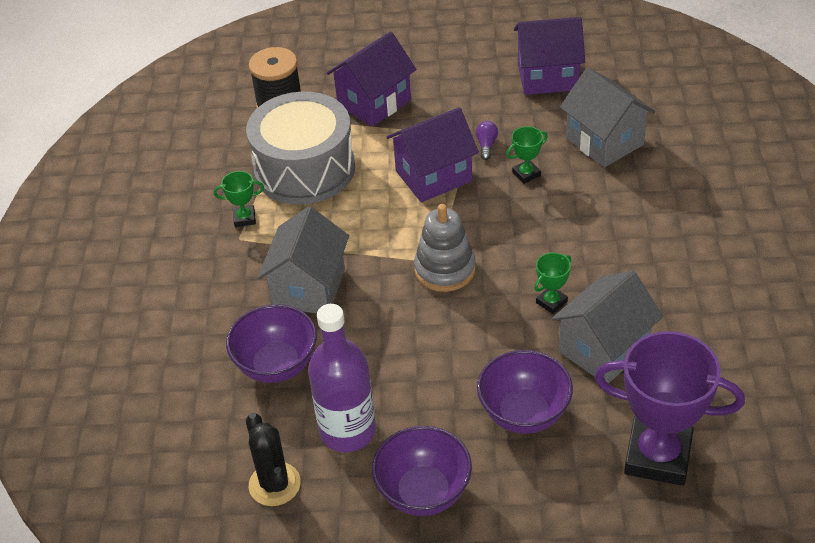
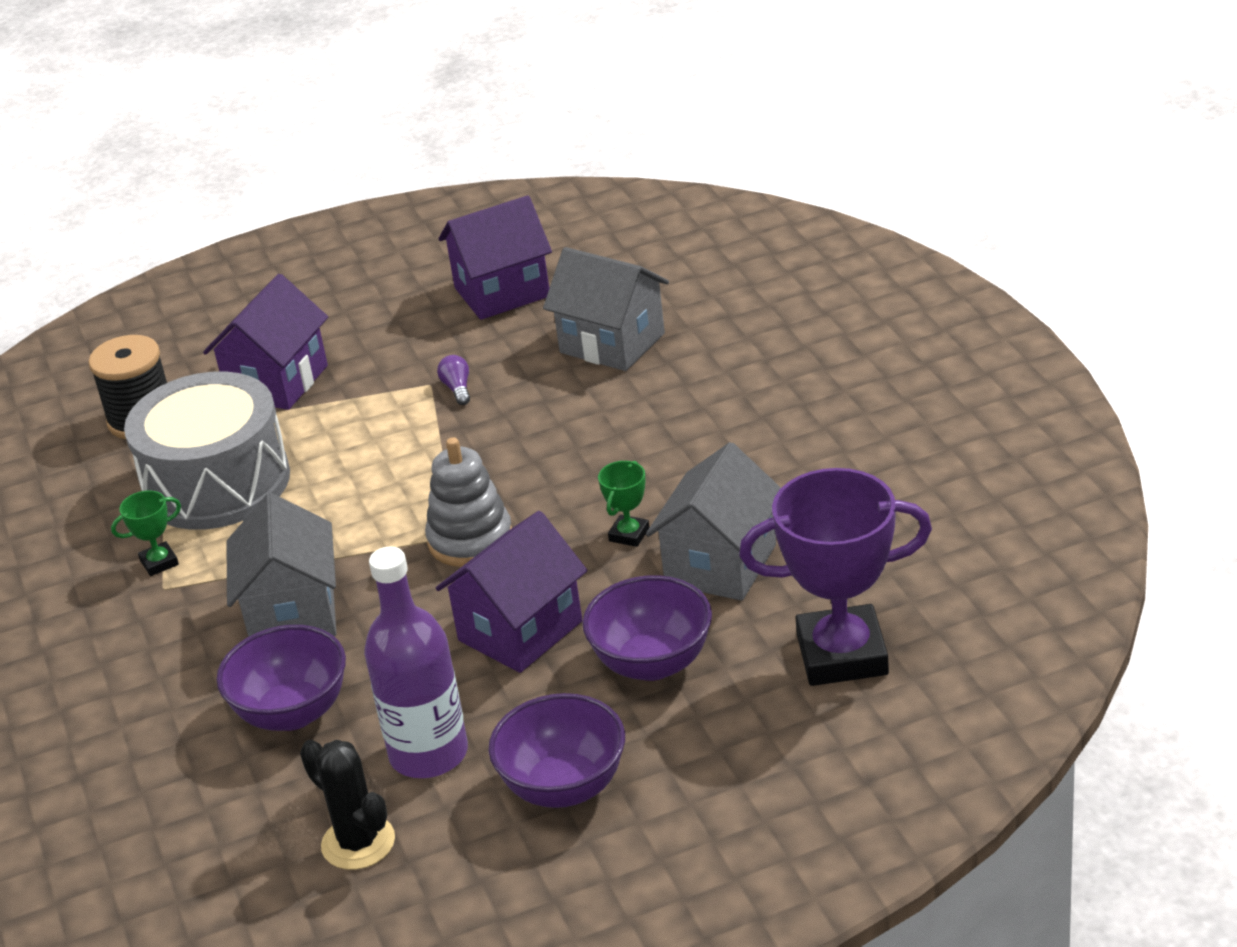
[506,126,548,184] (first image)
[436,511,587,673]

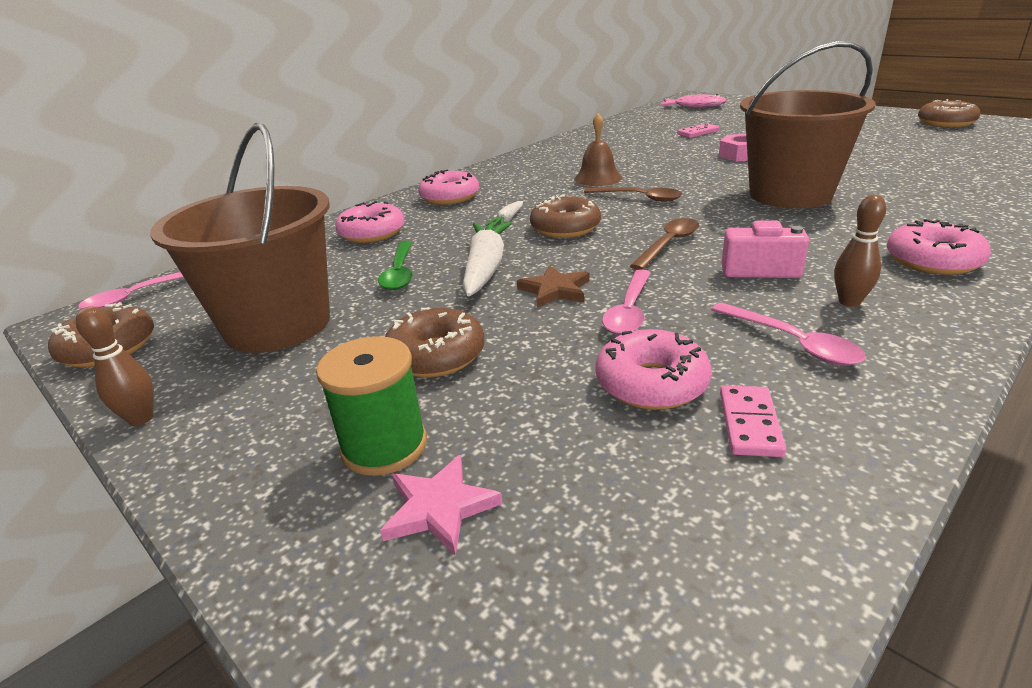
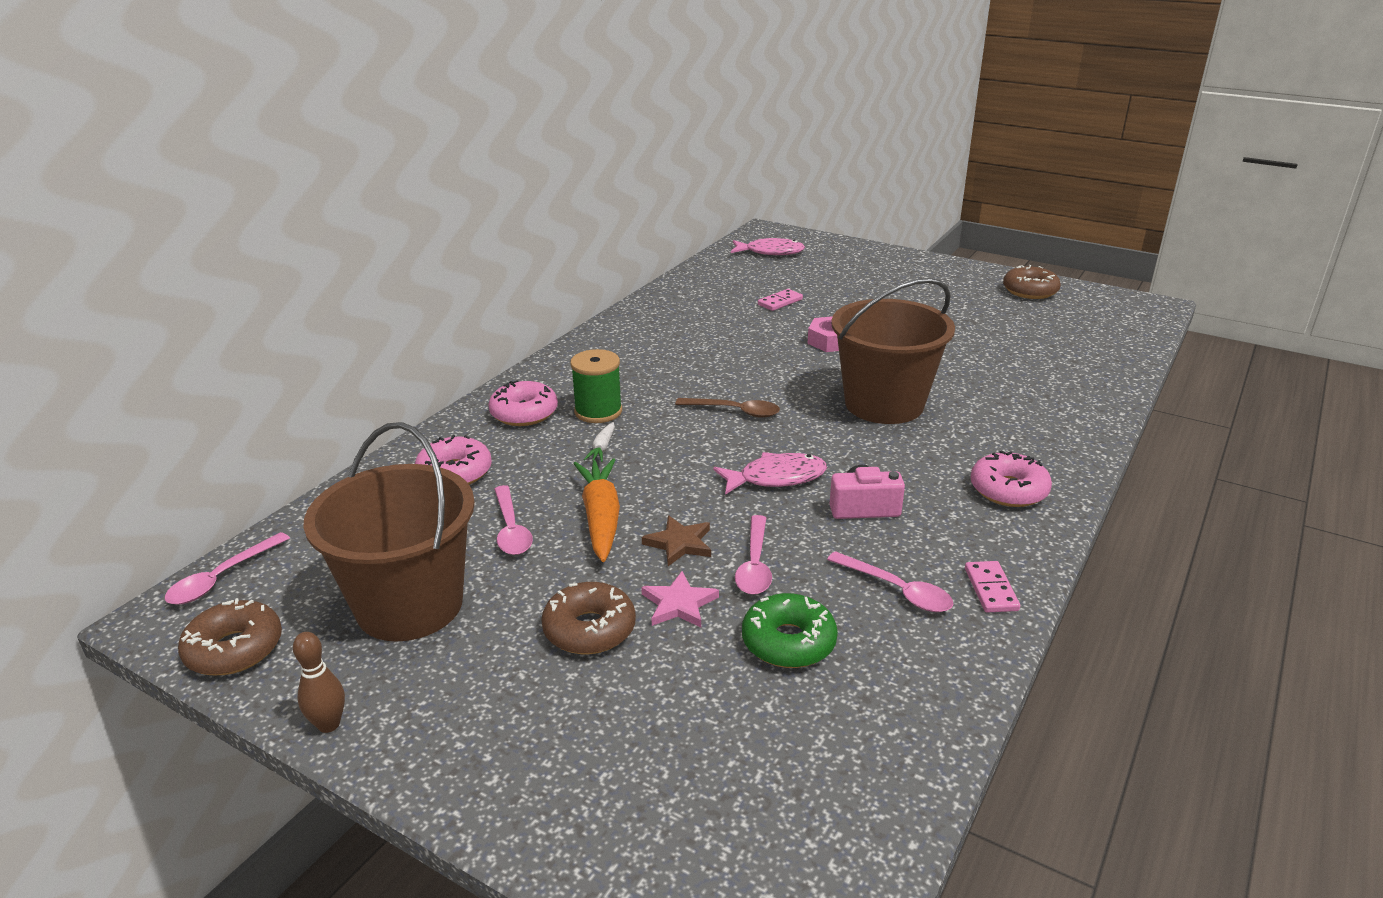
[530,195,601,238] (first image)
[574,114,622,186] (first image)
[834,195,887,307] (first image)
[570,349,622,423]
[641,571,719,627]
[965,561,1020,613]
[713,452,827,495]
[494,485,533,555]
[573,459,620,562]
[742,593,838,668]

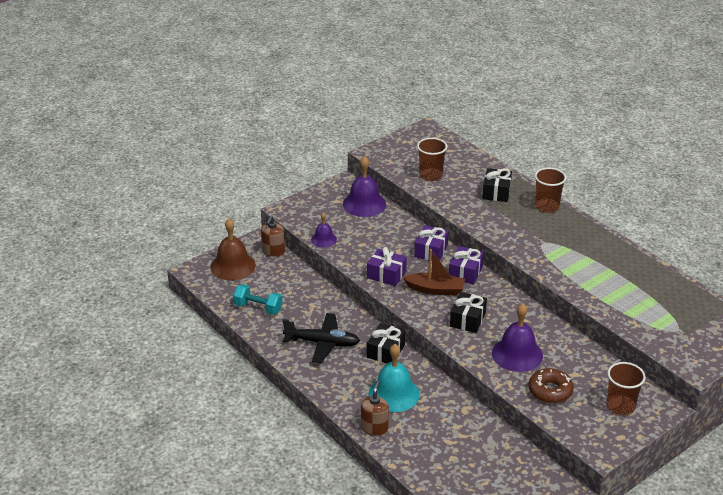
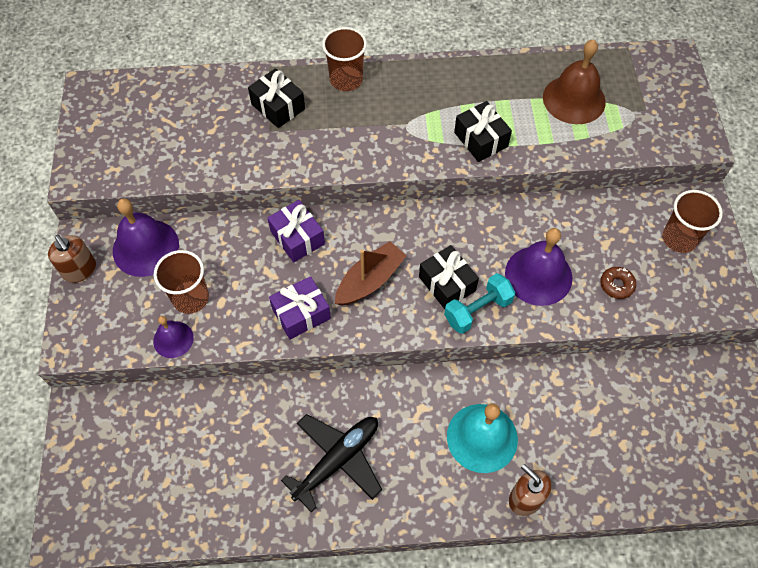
[449,246,484,285] (first image)
[543,39,606,124]
[444,273,515,334]
[48,235,96,283]
[454,101,512,162]
[154,250,209,314]
[600,267,636,299]

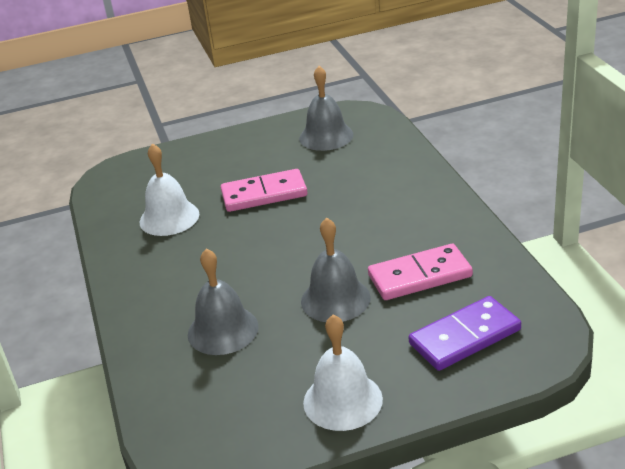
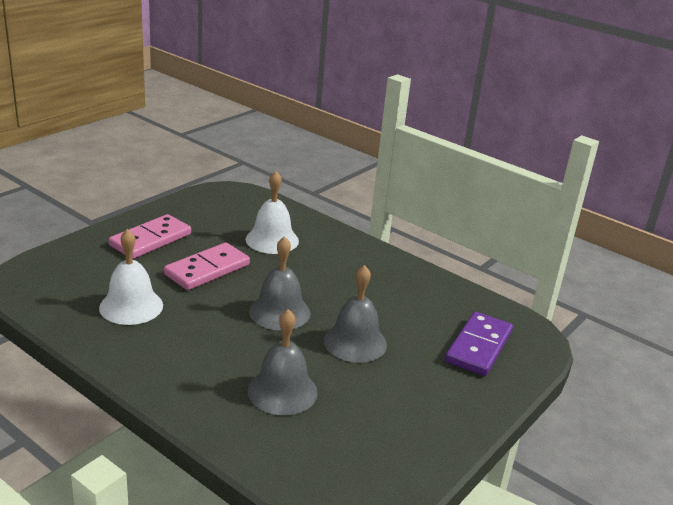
[249,236,310,331]
[246,171,299,254]
[109,214,191,259]

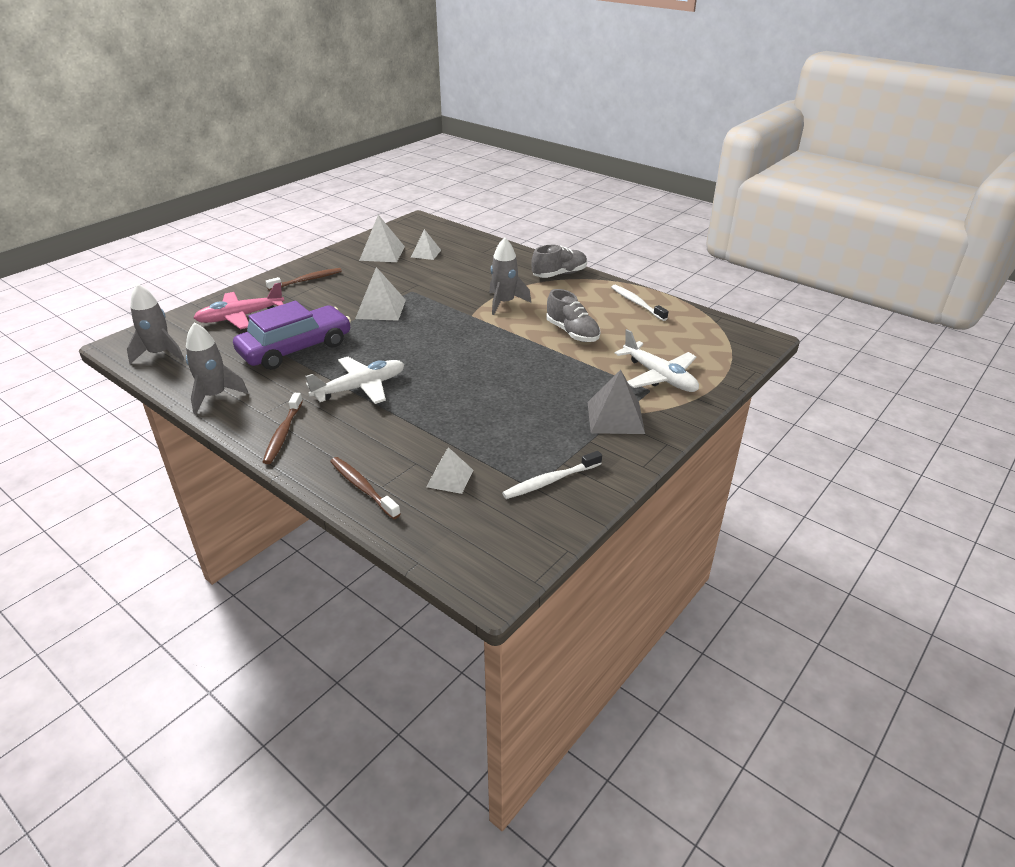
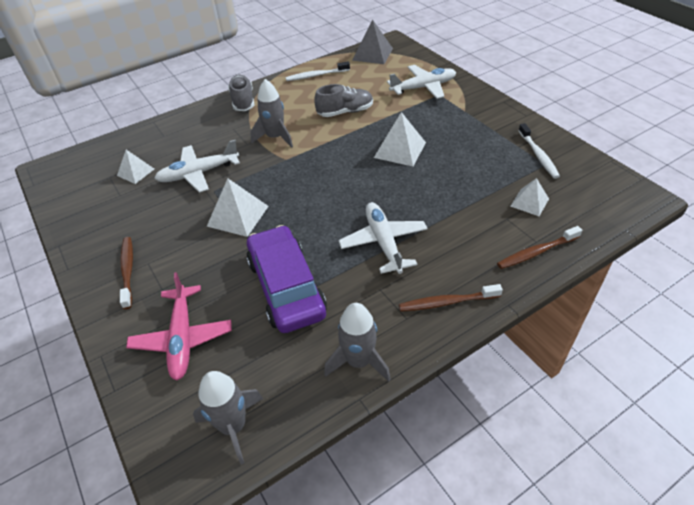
[154,140,240,193]
[374,112,426,167]
[352,19,393,64]
[399,284,503,312]

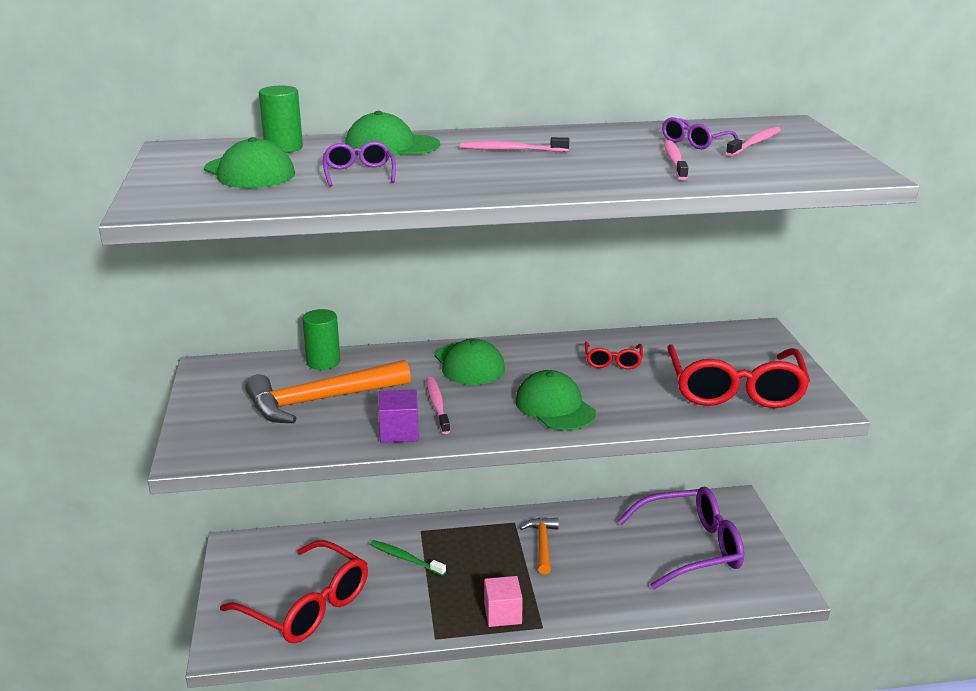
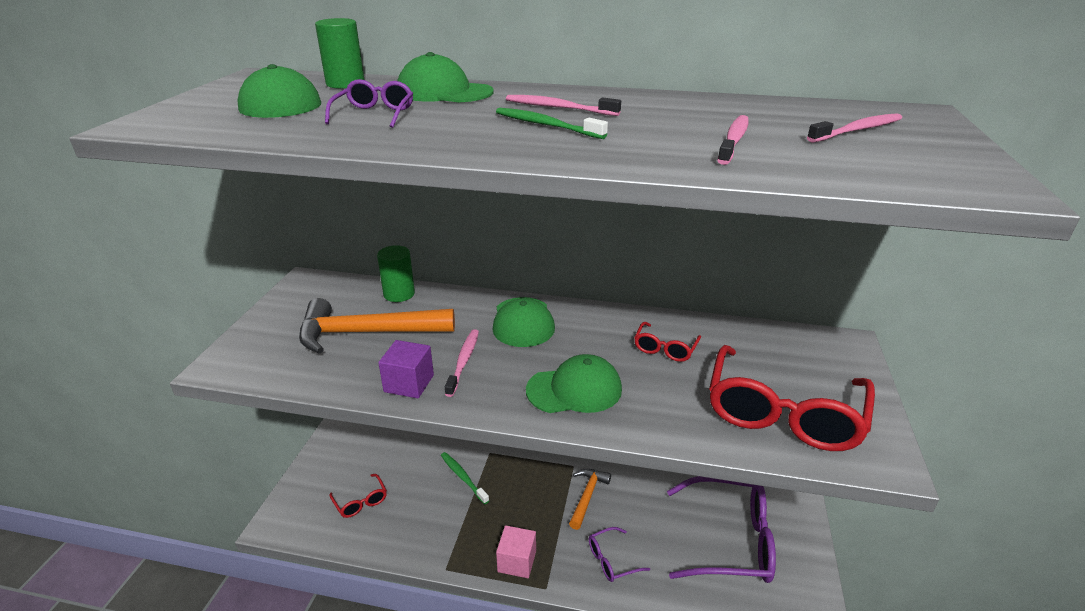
[496,108,608,139]
[589,527,650,582]
[526,354,622,413]
[329,474,387,518]

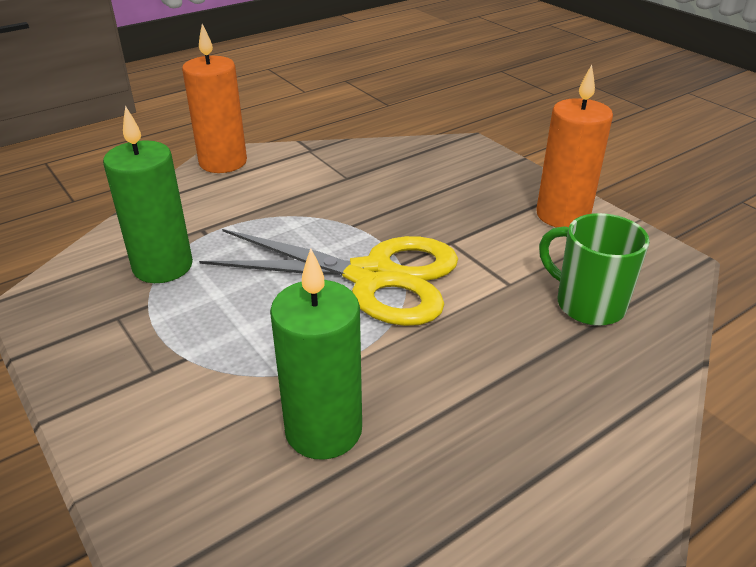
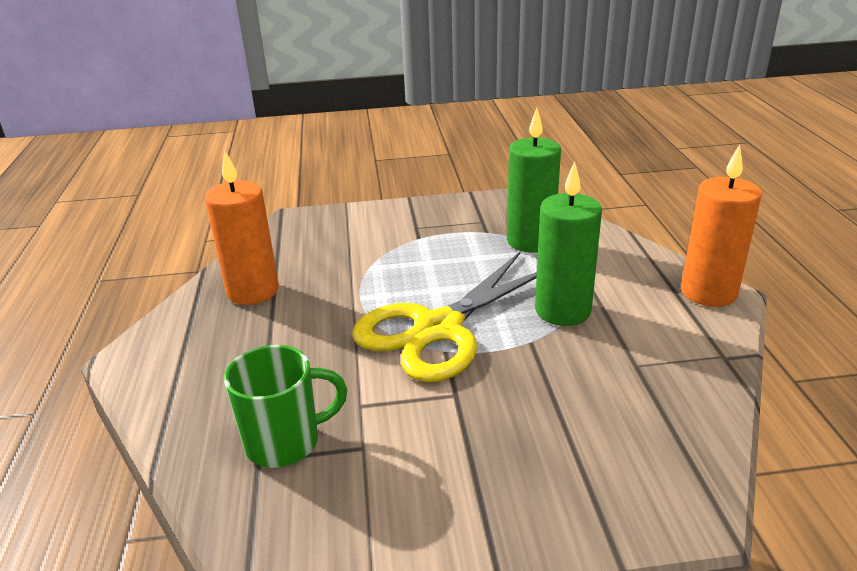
[535,161,602,326]
[205,151,279,305]

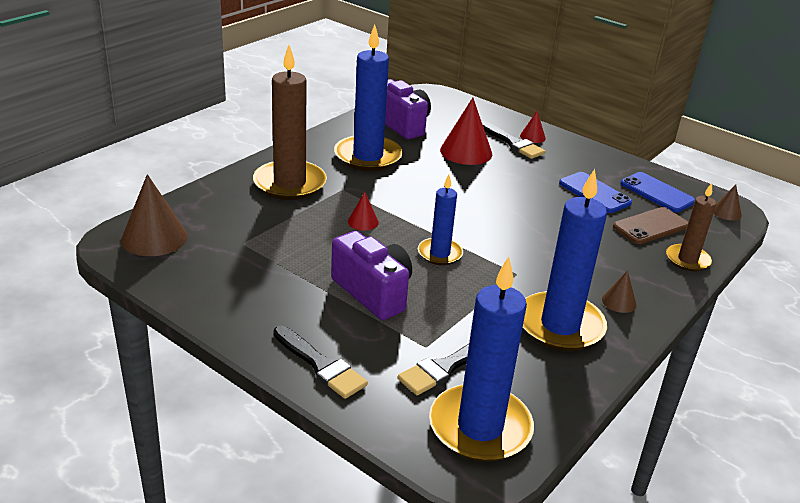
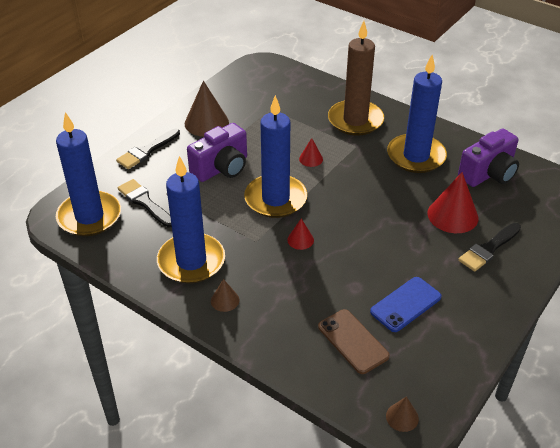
[621,172,695,212] (first image)
[666,183,716,271] (first image)
[185,81,229,137]
[287,219,314,250]
[244,95,307,218]

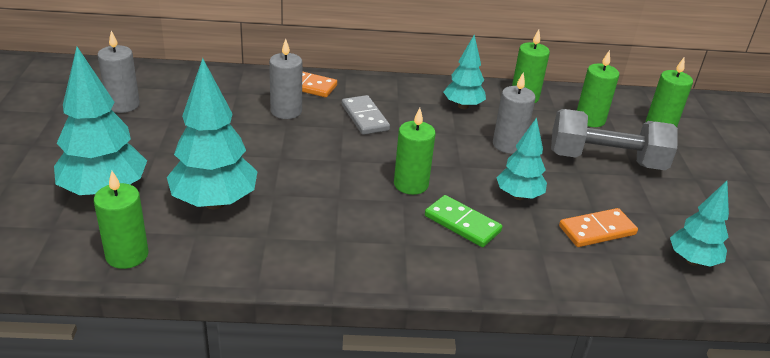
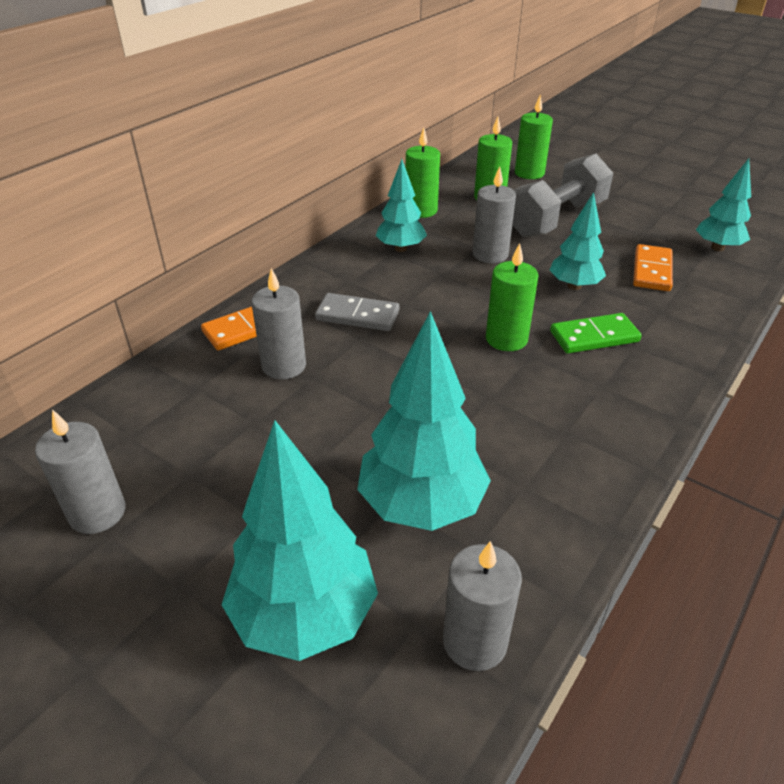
[443,541,522,671]

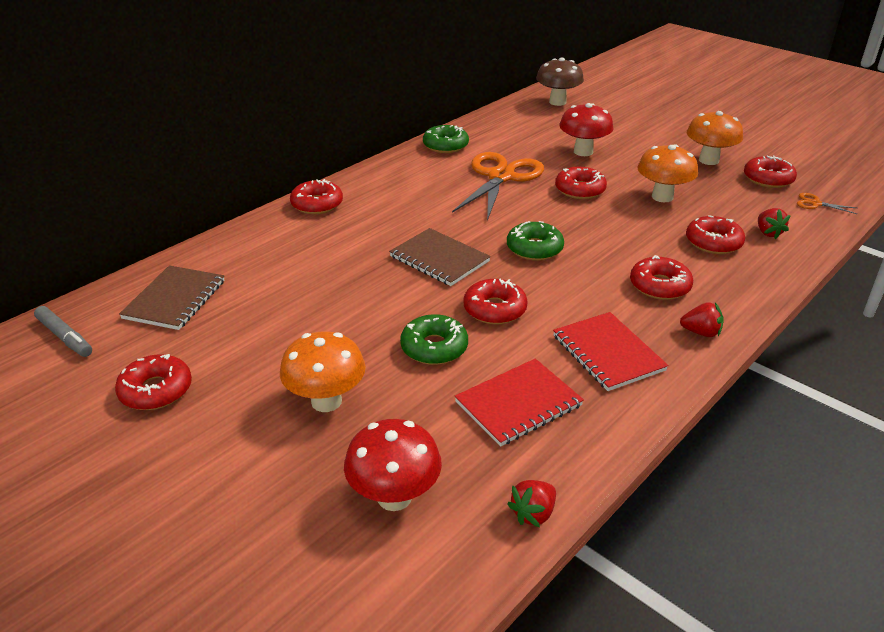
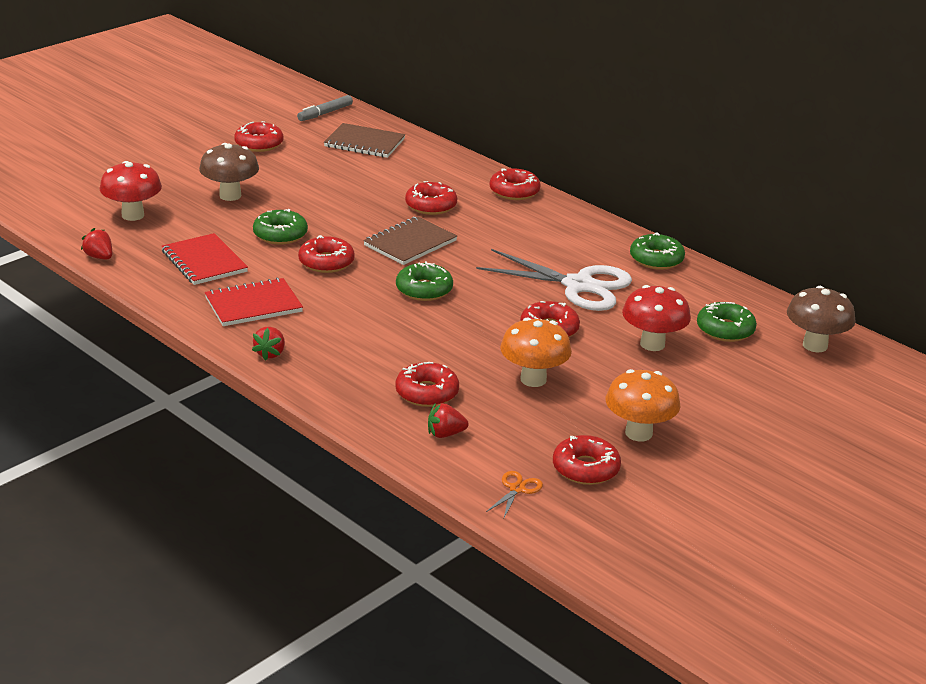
[697,302,757,342]
[405,181,457,215]
[199,143,259,201]
[476,249,632,311]

